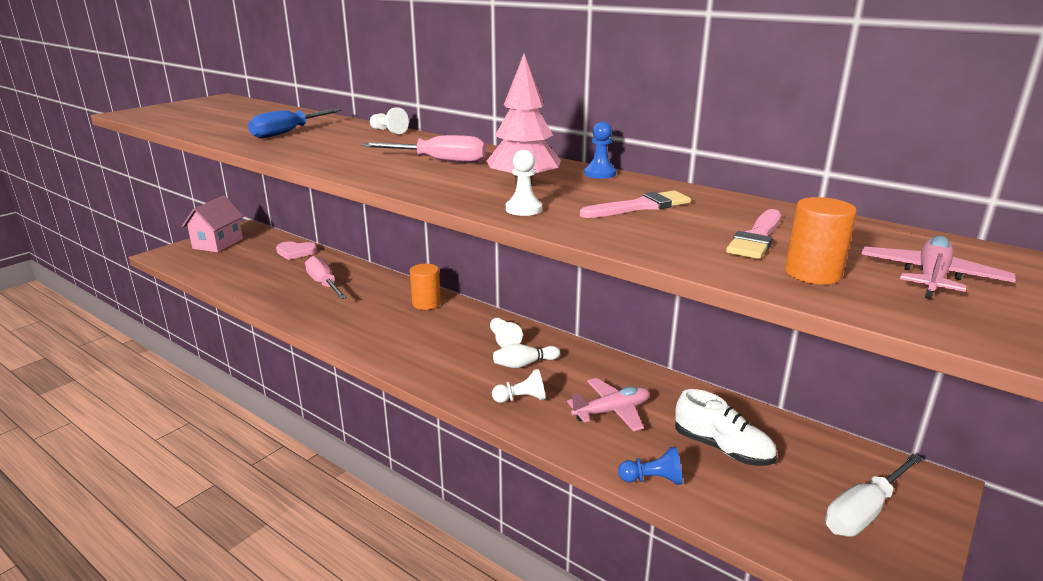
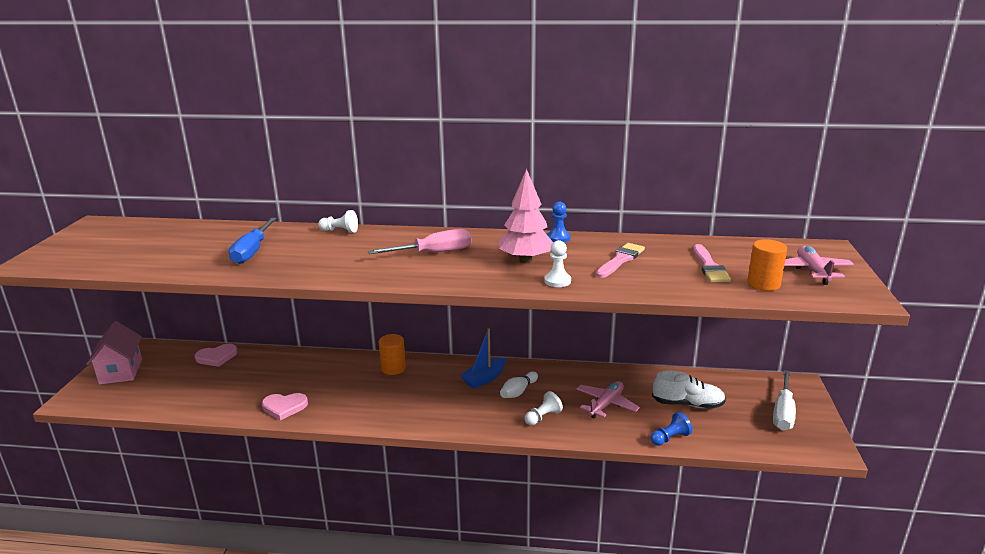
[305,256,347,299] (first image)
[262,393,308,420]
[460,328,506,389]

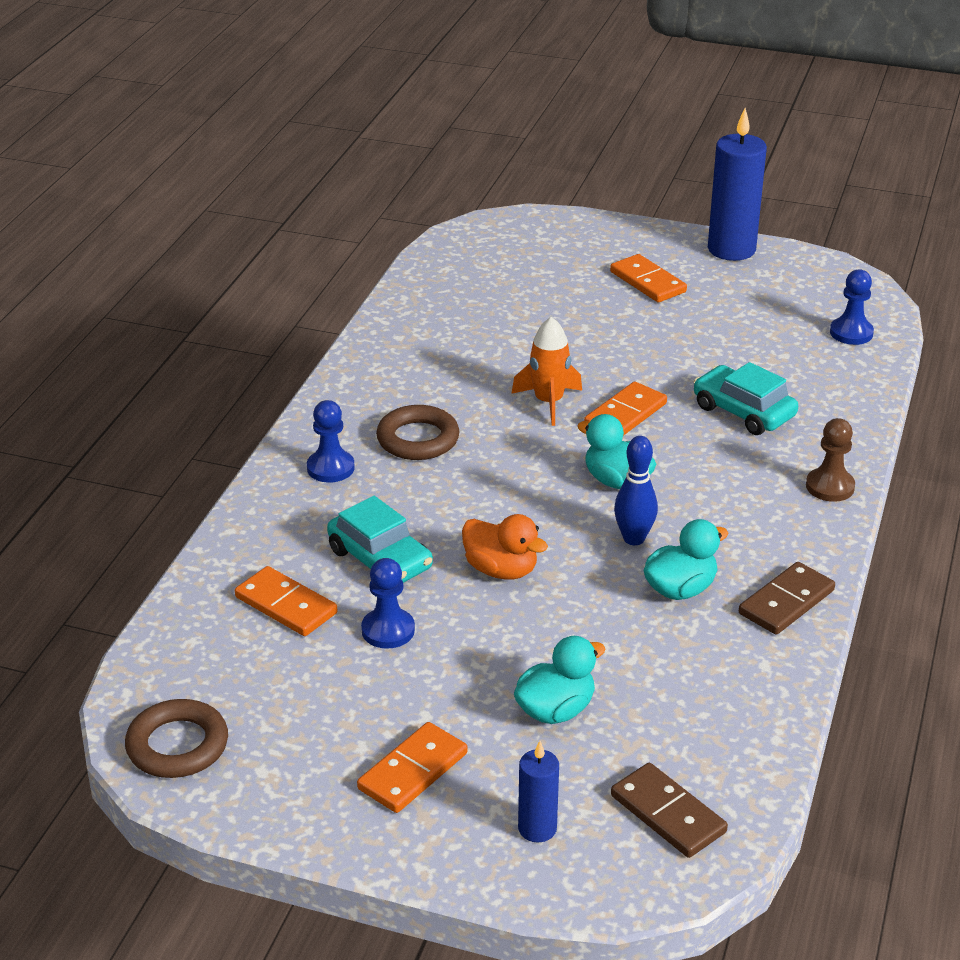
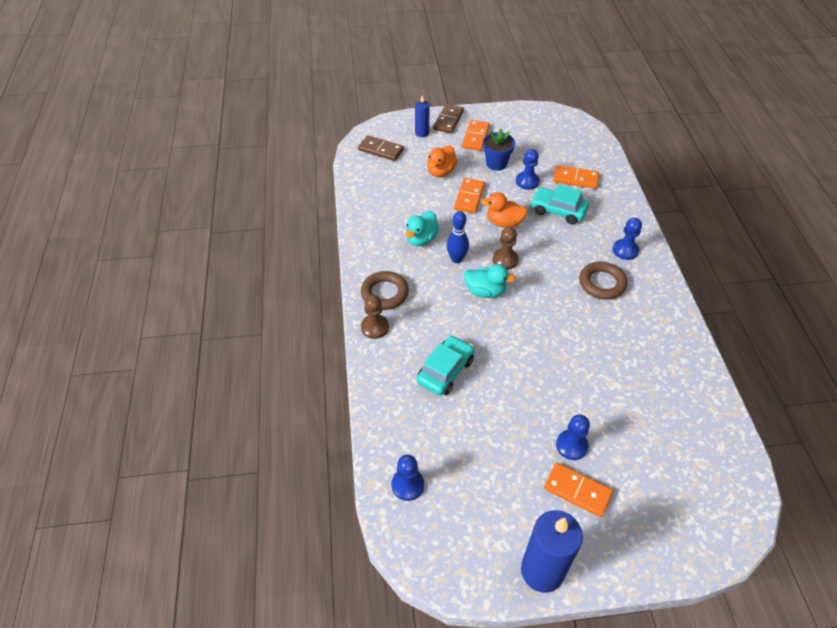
[511,317,582,426] (first image)
[483,129,515,171]
[493,227,519,270]
[556,414,590,460]
[361,271,409,310]
[454,178,485,213]
[433,104,464,134]
[427,145,458,177]
[417,335,474,396]

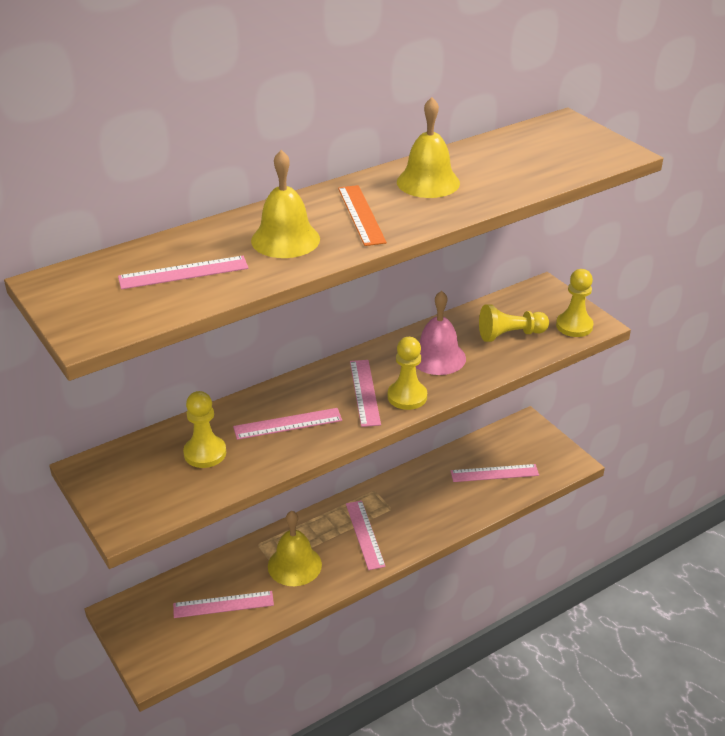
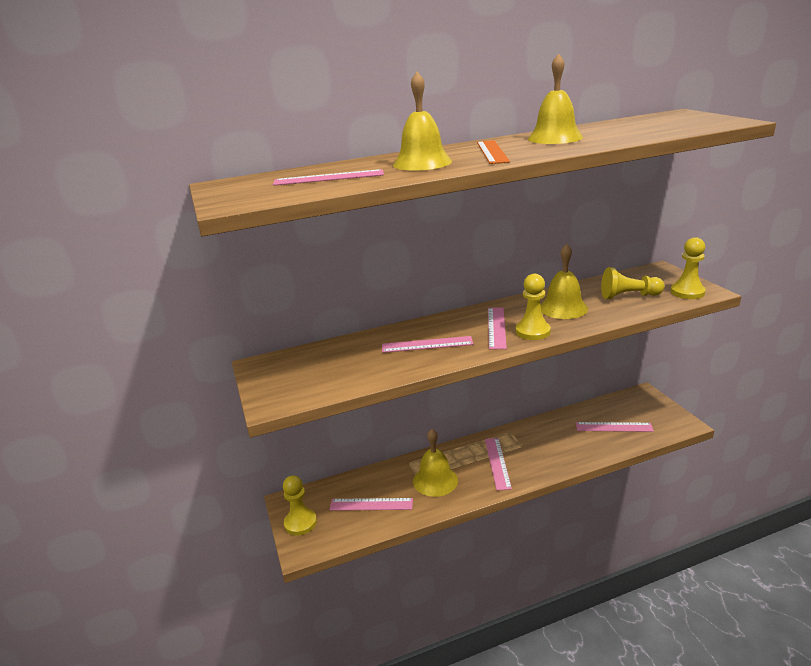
[283,475,317,535]
[540,244,588,319]

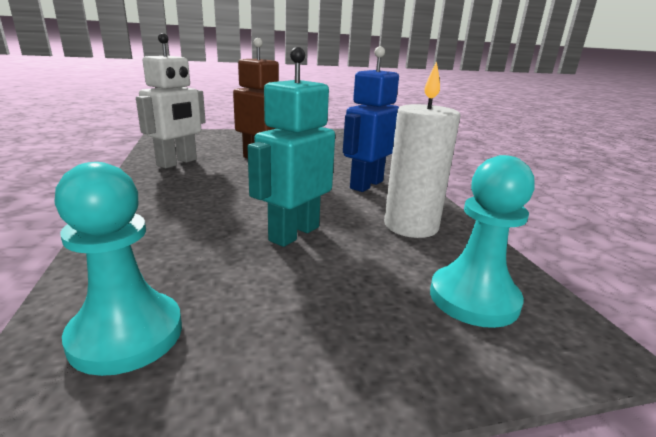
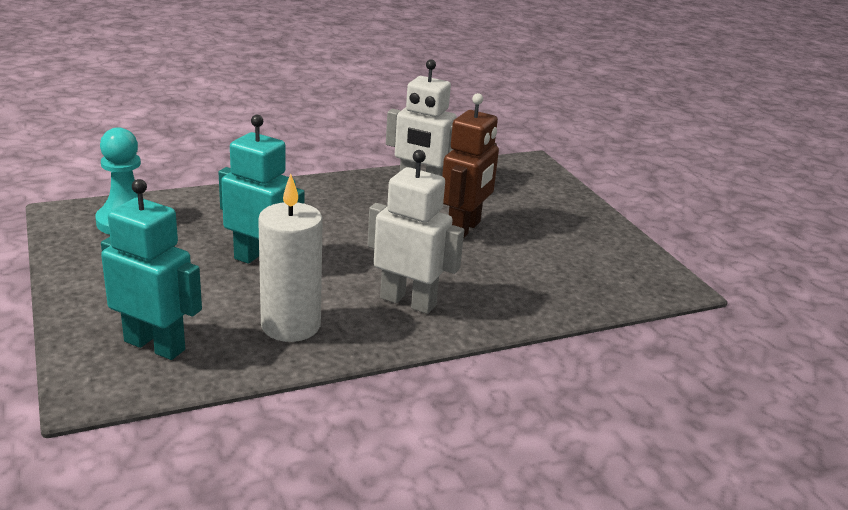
[101,179,202,360]
[368,150,464,314]

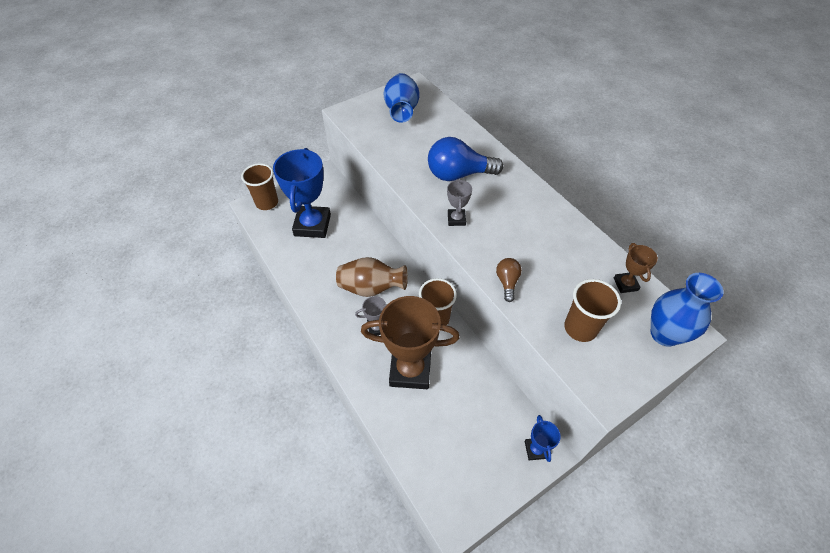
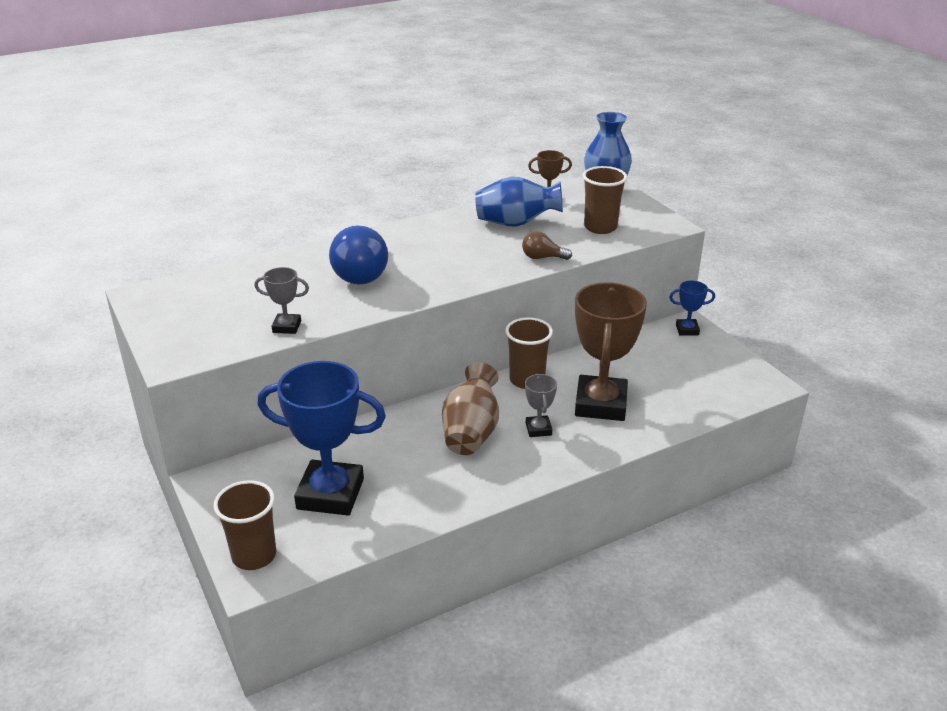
[475,176,563,227]
[254,267,309,334]

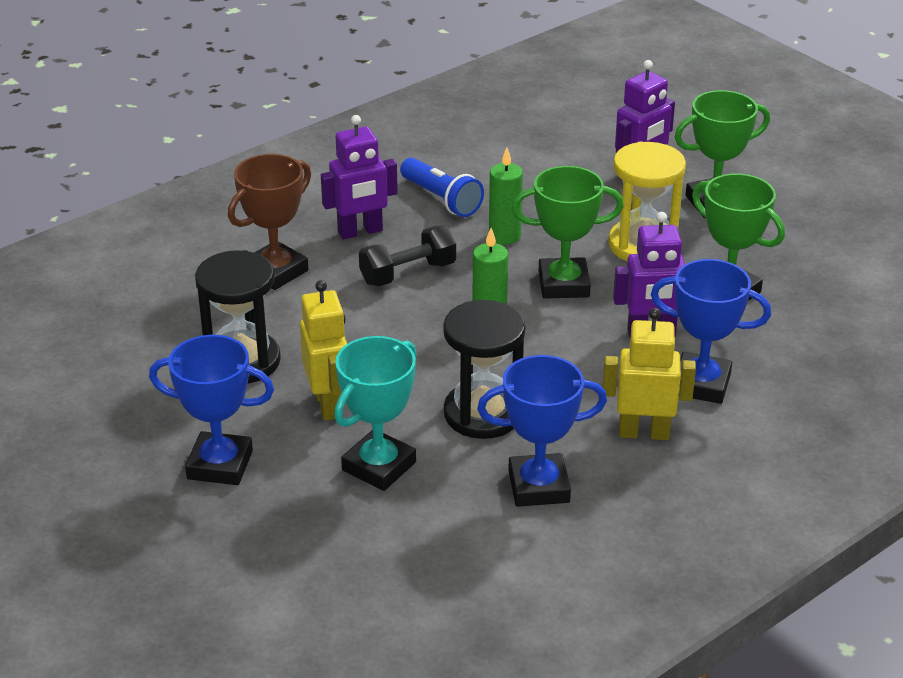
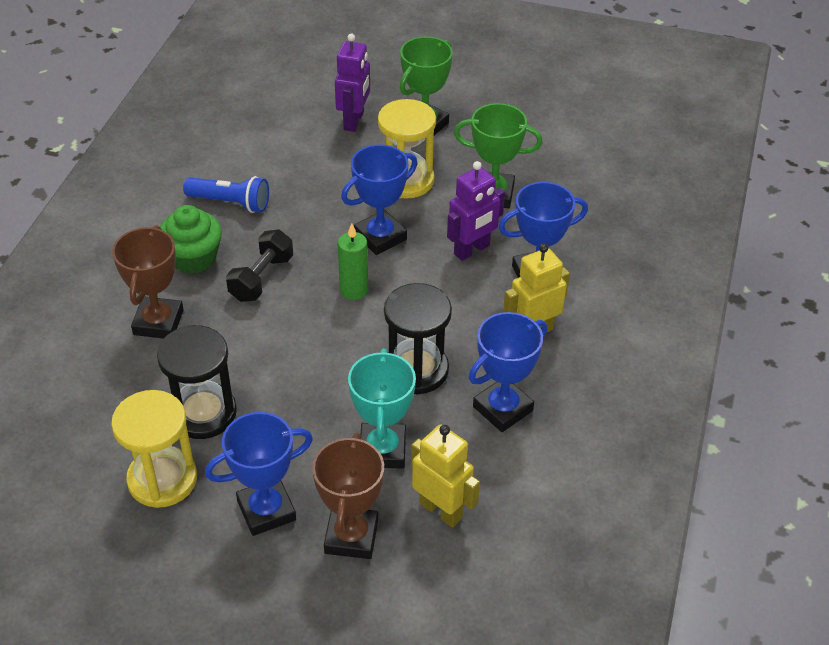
[489,147,523,245] (first image)
[111,390,197,508]
[312,433,384,559]
[411,424,480,527]
[160,205,222,274]
[341,144,417,255]

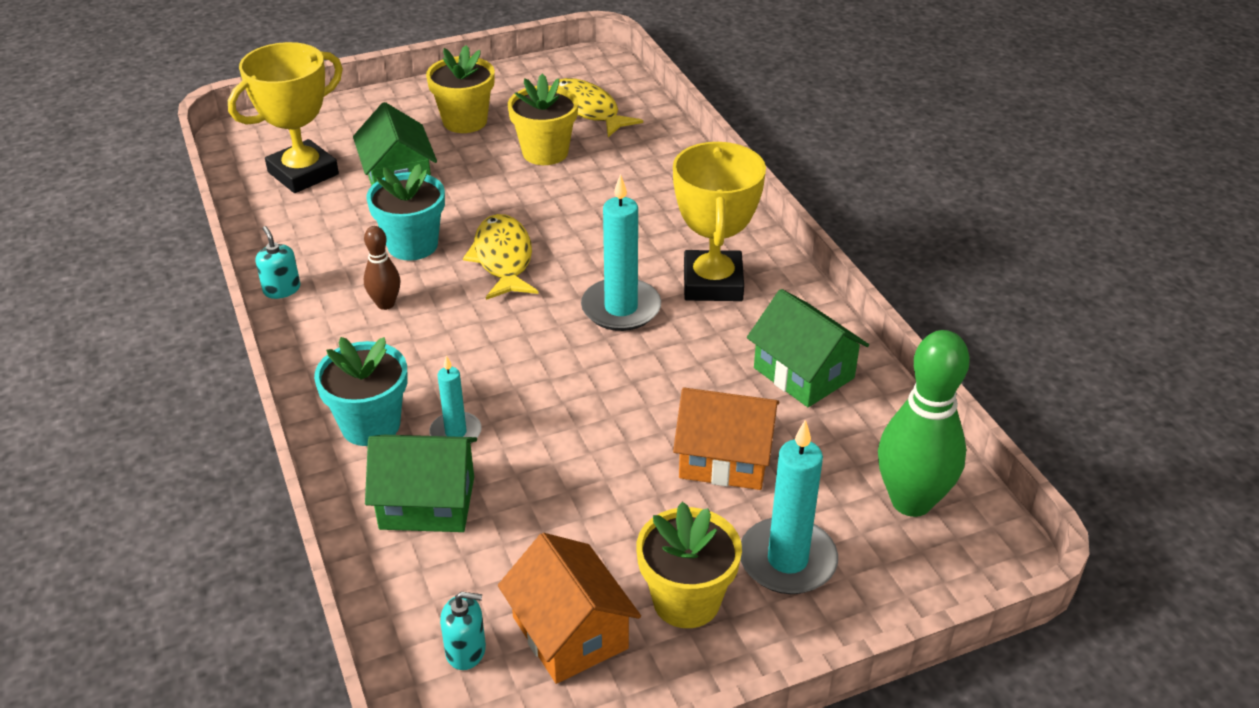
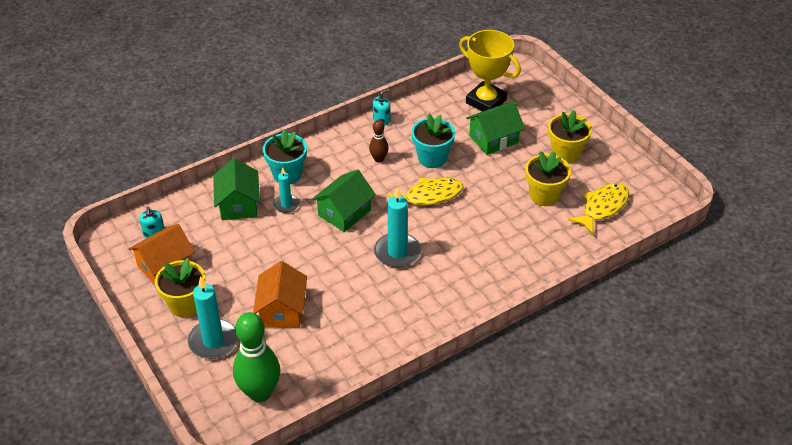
[673,142,766,301] (first image)
[312,169,376,232]

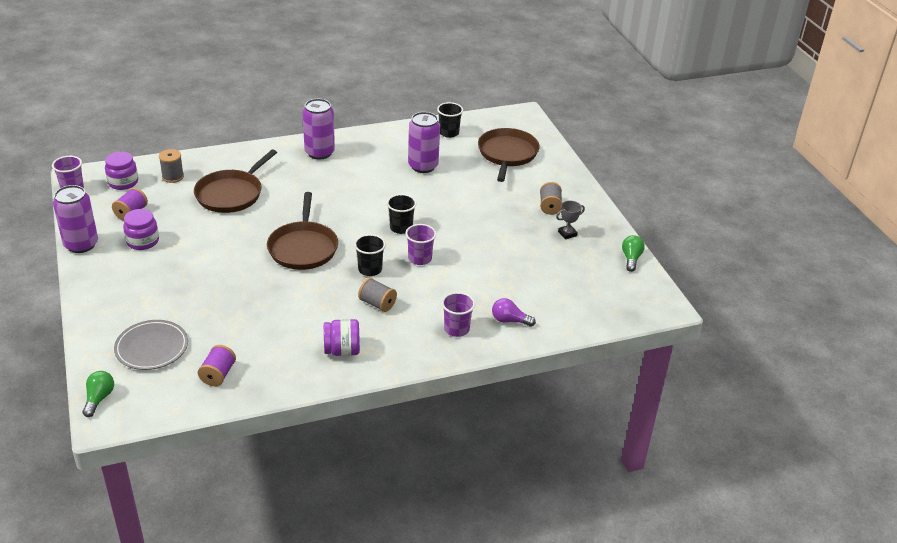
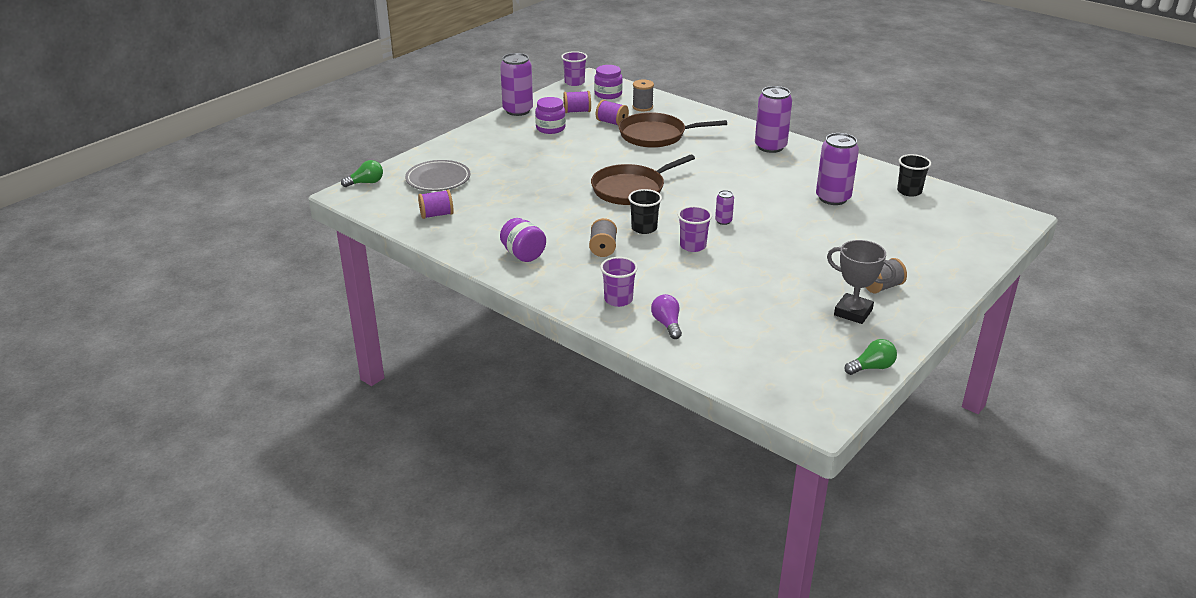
[478,128,540,182] (first image)
[596,100,629,126]
[715,190,734,225]
[827,240,896,324]

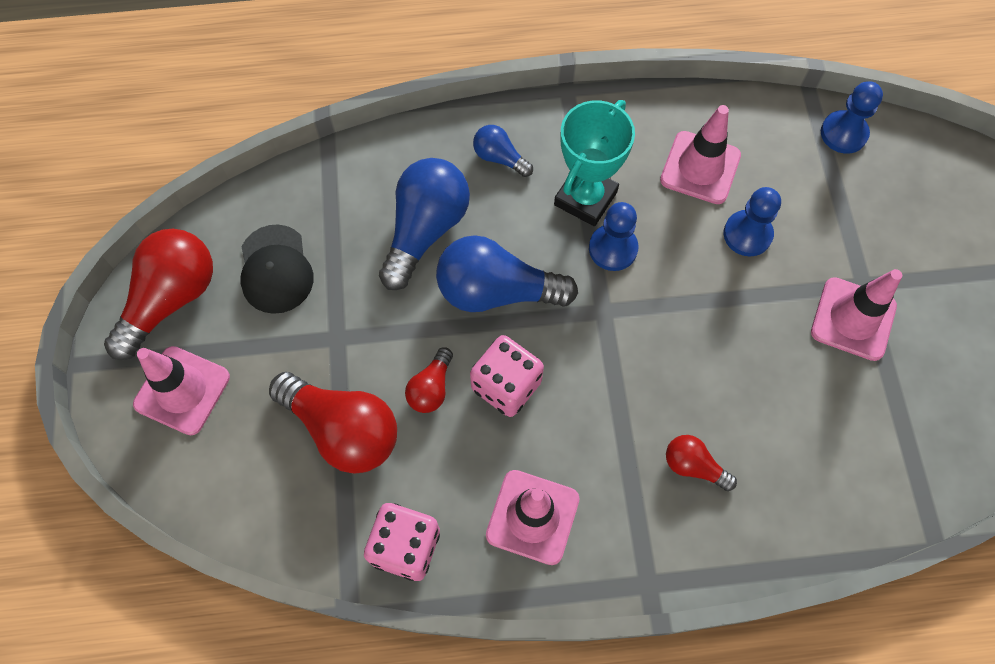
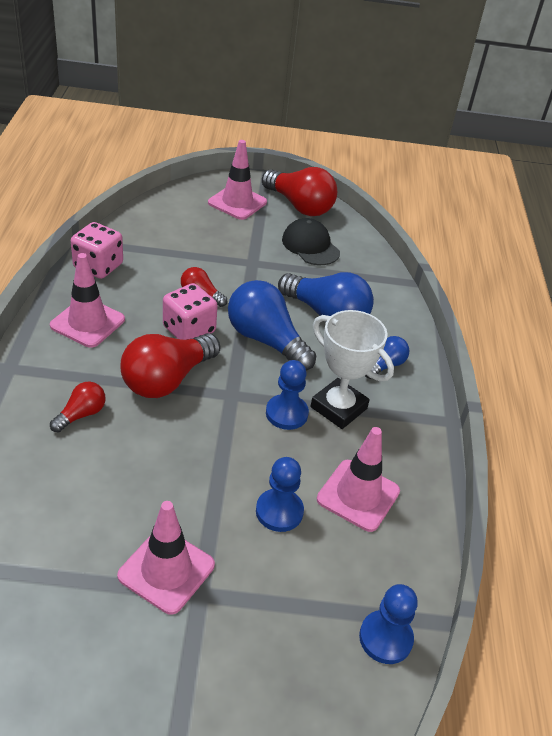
[121,333,220,398]
[311,310,394,429]
[282,218,340,265]
[228,280,316,370]

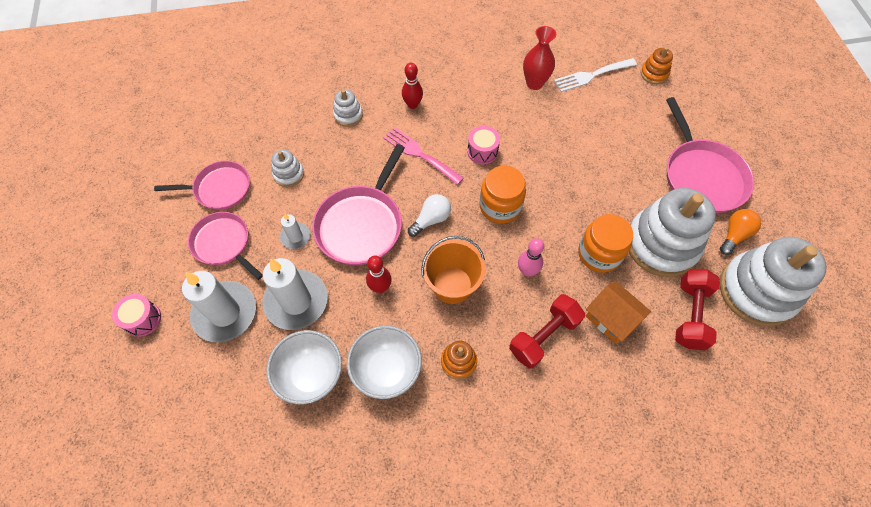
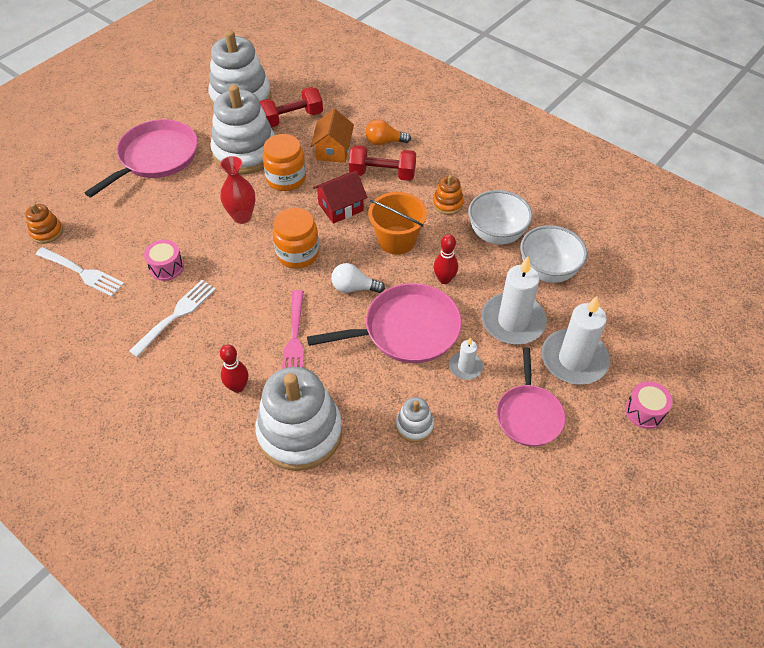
[154,161,250,210] (first image)
[129,280,216,357]
[144,240,184,281]
[220,156,255,224]
[365,119,411,146]
[313,171,367,224]
[255,367,342,471]

